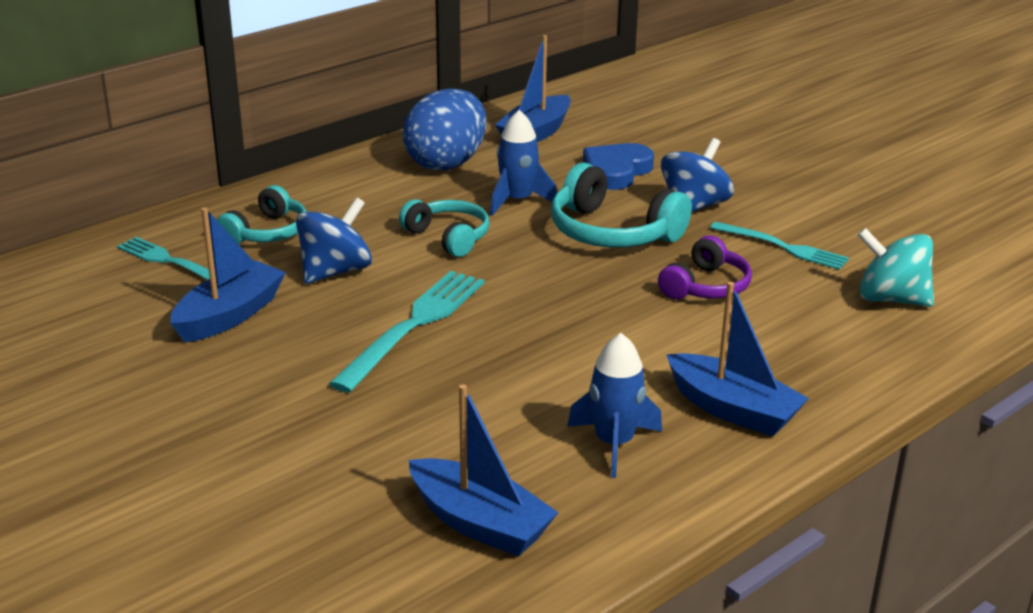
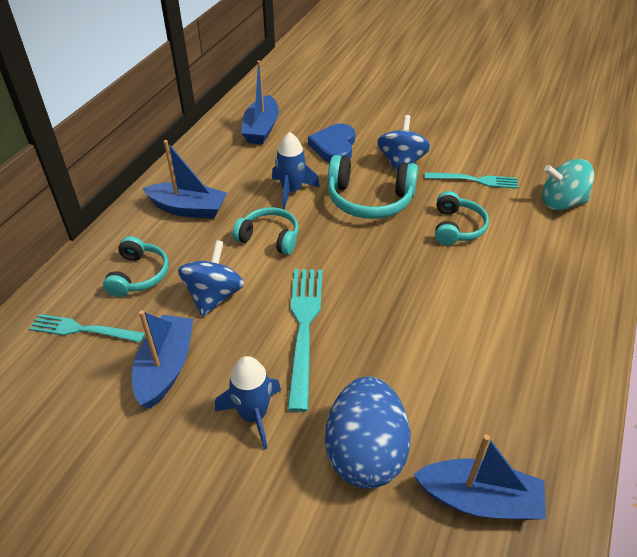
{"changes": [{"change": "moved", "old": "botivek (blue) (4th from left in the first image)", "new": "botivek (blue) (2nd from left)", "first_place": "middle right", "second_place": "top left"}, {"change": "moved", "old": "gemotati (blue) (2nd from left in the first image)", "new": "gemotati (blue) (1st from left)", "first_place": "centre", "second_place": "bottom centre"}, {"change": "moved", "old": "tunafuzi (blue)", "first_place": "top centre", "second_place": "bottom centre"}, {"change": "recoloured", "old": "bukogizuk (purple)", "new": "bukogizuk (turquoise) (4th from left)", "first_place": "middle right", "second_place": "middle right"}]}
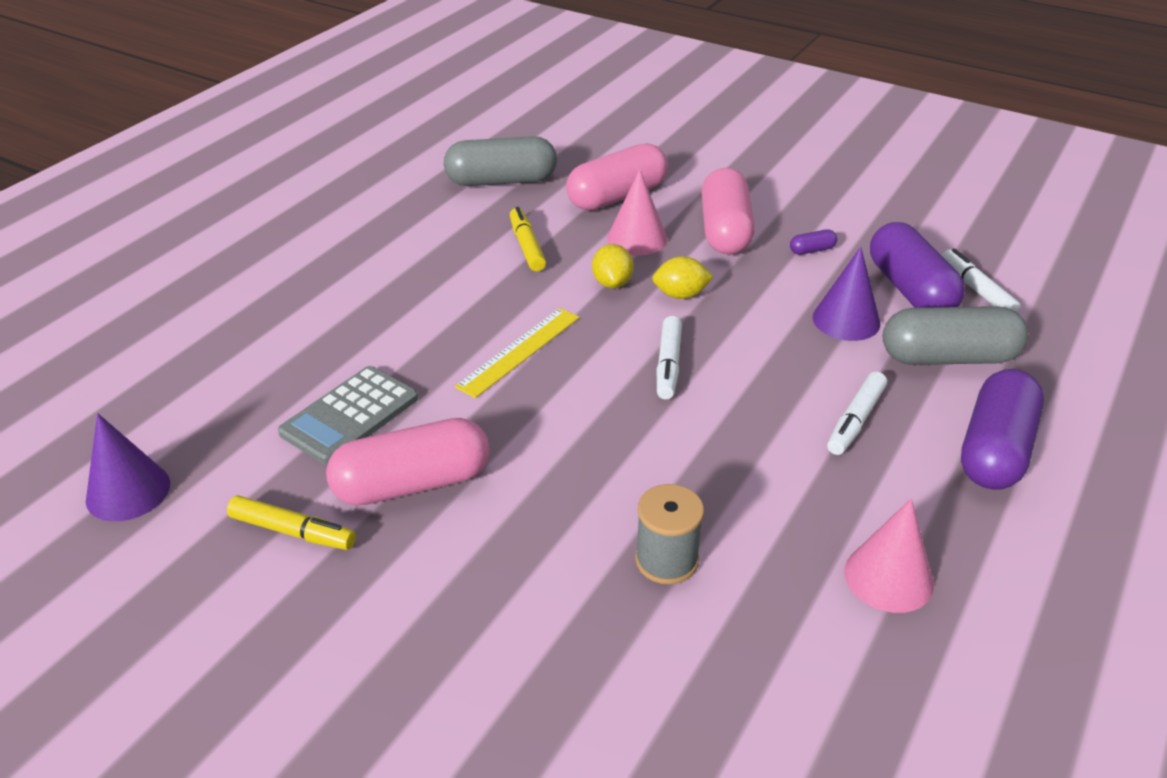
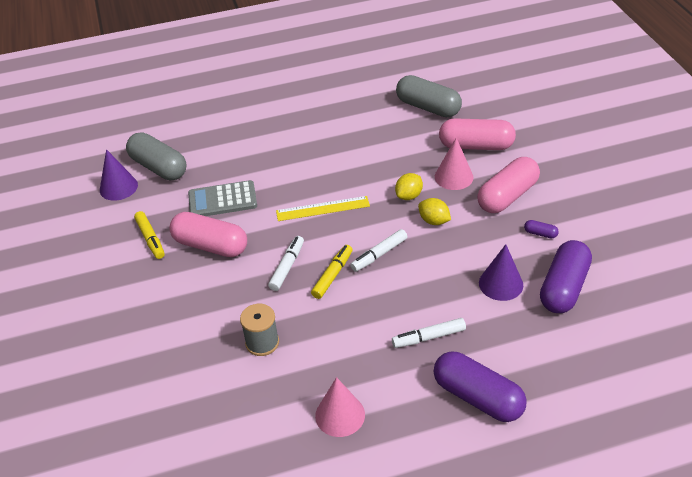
{"changes": [{"change": "moved", "old": "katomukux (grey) (2nd from left in the first image)", "new": "katomukux (grey) (1st from left)", "first_place": "middle right", "second_place": "top left"}, {"change": "moved", "old": "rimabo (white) (3rd from left in the first image)", "new": "rimabo (white) (1st from left)", "first_place": "middle right", "second_place": "centre"}, {"change": "moved", "old": "rimabo (yellow) (2nd from left)", "first_place": "top centre", "second_place": "centre"}, {"change": "turned", "old": "katomukux (purple) (3rd from left in the first image)", "first_place": "middle right", "second_place": "bottom right", "degrees": 60}]}
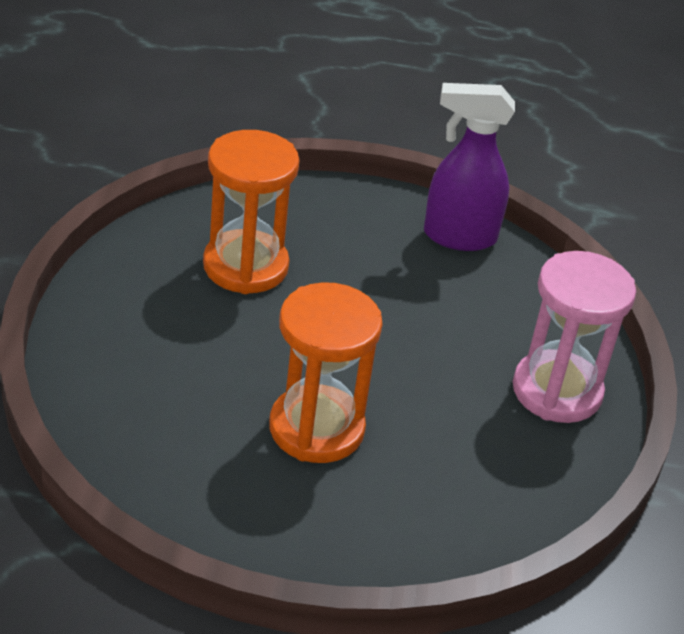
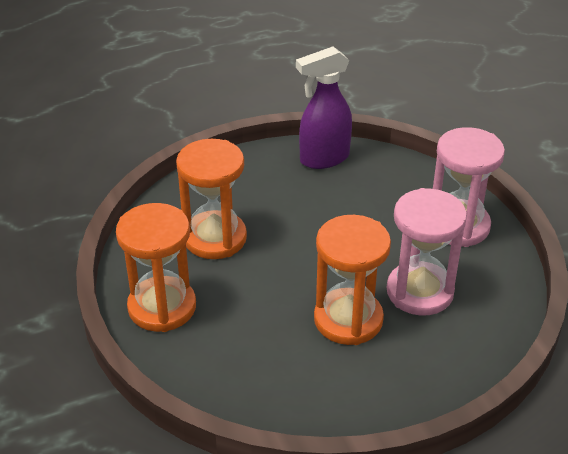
{"changes": [{"change": "added", "new": "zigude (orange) (1st from left)", "second_place": "middle left"}, {"change": "added", "new": "zigude (pink) (1st from left)", "second_place": "middle right"}]}
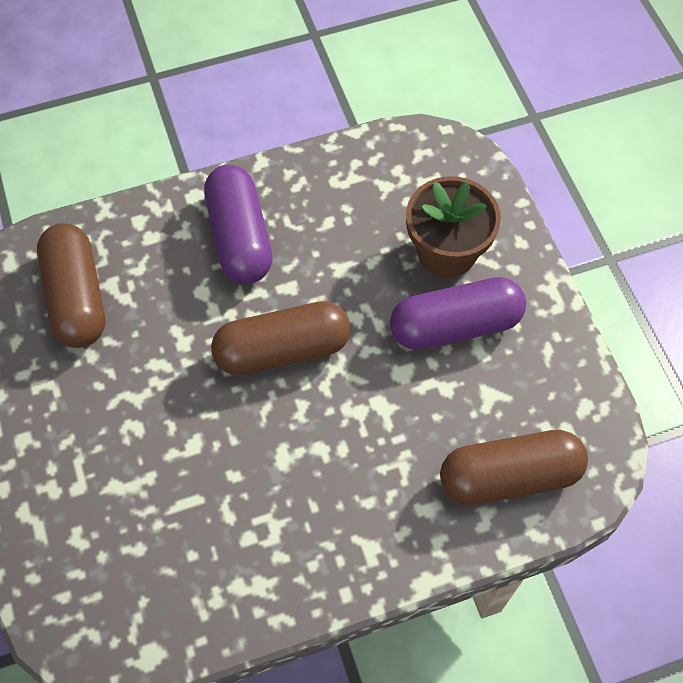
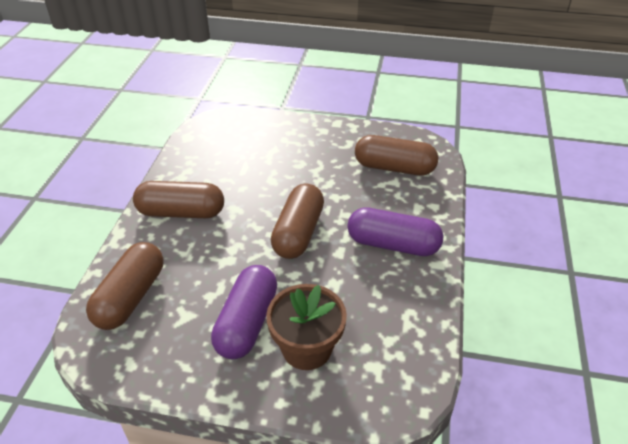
{"changes": [{"change": "added", "new": "katomukux (brown) (2nd from left)", "second_place": "middle left"}]}
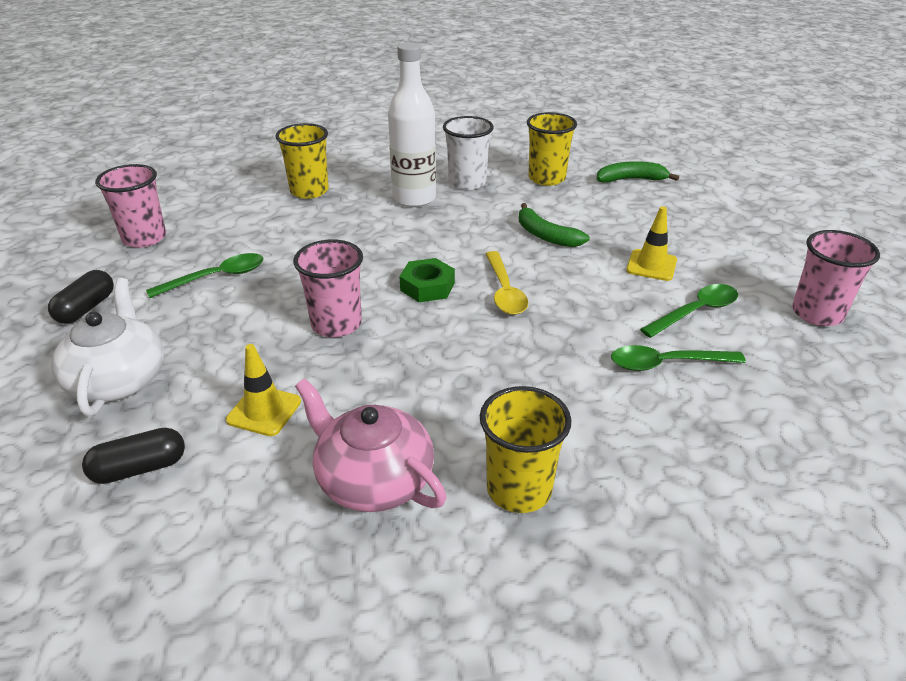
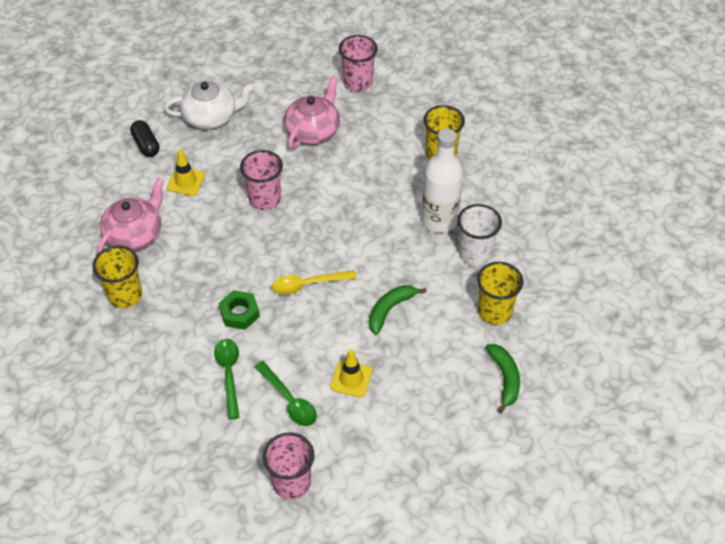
{"changes": [{"change": "moved", "old": "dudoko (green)", "first_place": "centre", "second_place": "middle left"}, {"change": "replaced", "old": "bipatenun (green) (1st from left)", "new": "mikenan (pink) (2nd from left)", "first_place": "middle left", "second_place": "top centre"}, {"change": "removed", "old": "katomukux (black) (1st from left)", "first_place": "middle left"}]}
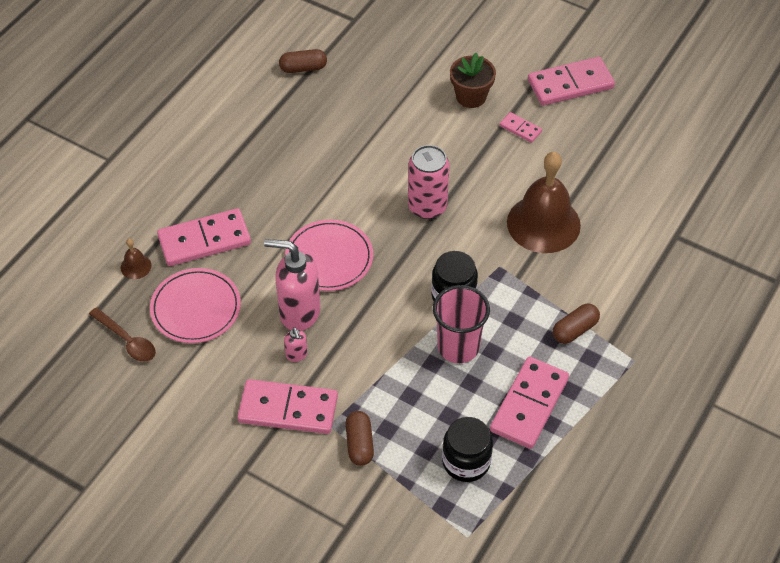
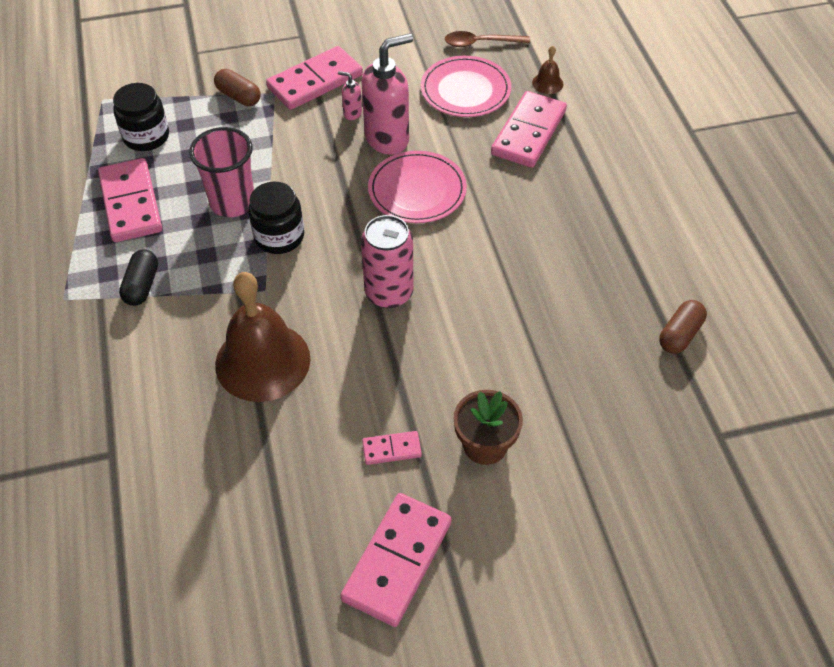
{"changes": [{"change": "recoloured", "old": "katomukux (brown) (3rd from left)", "new": "katomukux (black)", "first_place": "middle right", "second_place": "middle left"}]}
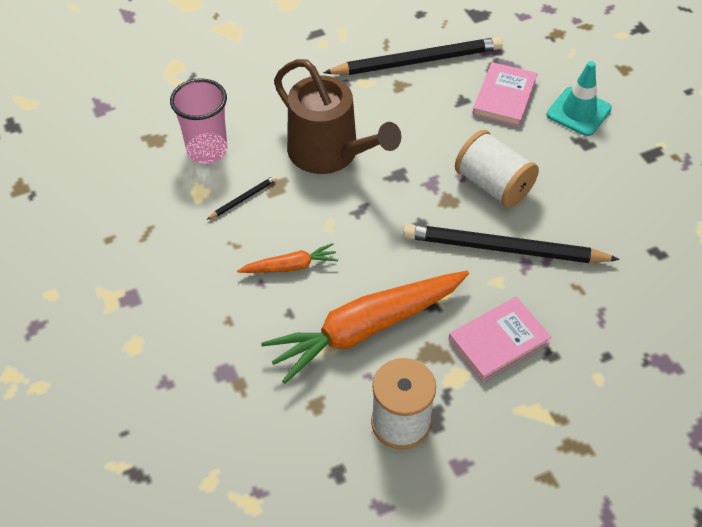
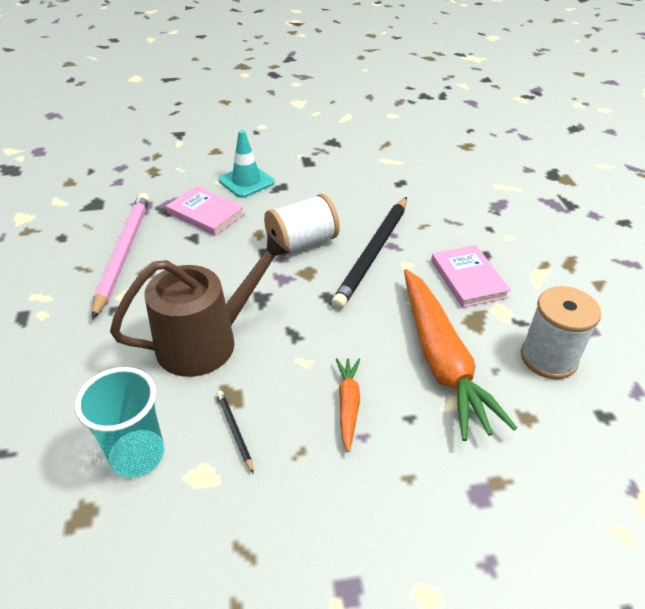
{"changes": [{"change": "recoloured", "old": "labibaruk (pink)", "new": "labibaruk (turquoise)", "first_place": "top left", "second_place": "bottom left"}, {"change": "recoloured", "old": "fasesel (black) (2nd from left)", "new": "fasesel (pink)", "first_place": "top centre", "second_place": "middle left"}]}
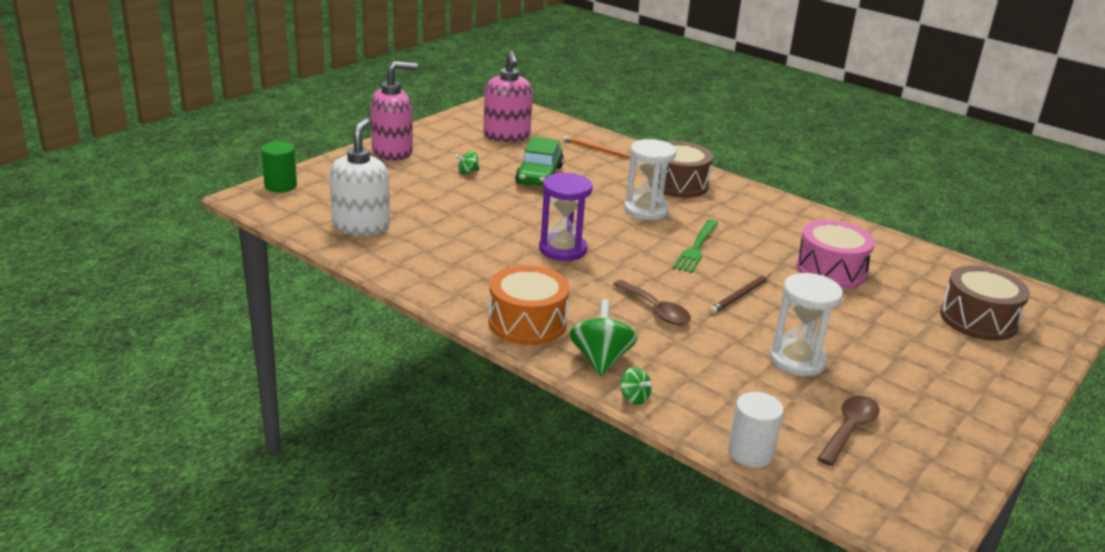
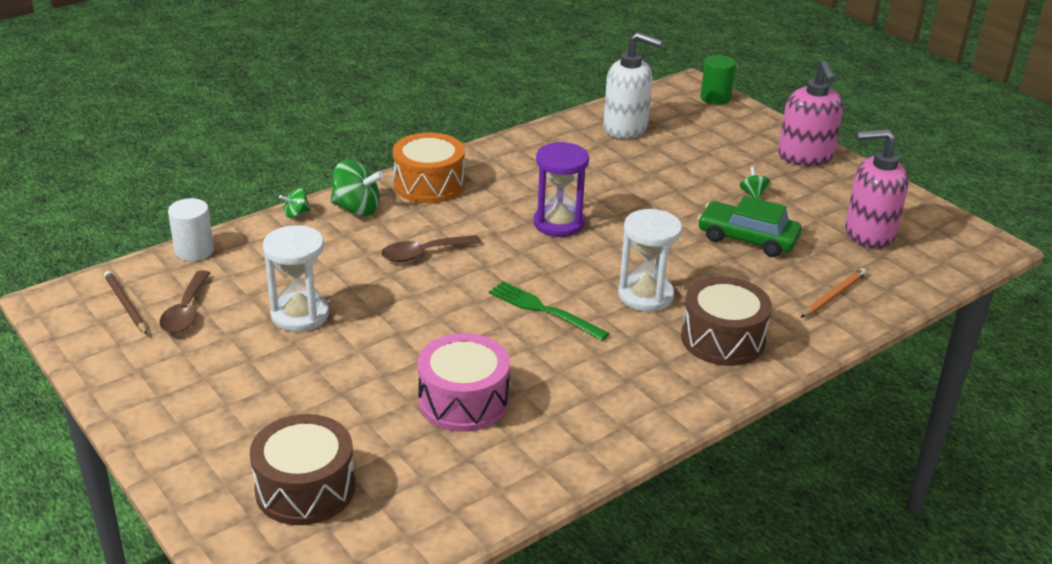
{"changes": [{"change": "moved", "old": "fasesel (brown)", "first_place": "middle right", "second_place": "middle left"}, {"change": "turned", "old": "bipatenun (brown) (2nd from left in the first image)", "first_place": "bottom right", "second_place": "middle left", "degrees": 45}]}
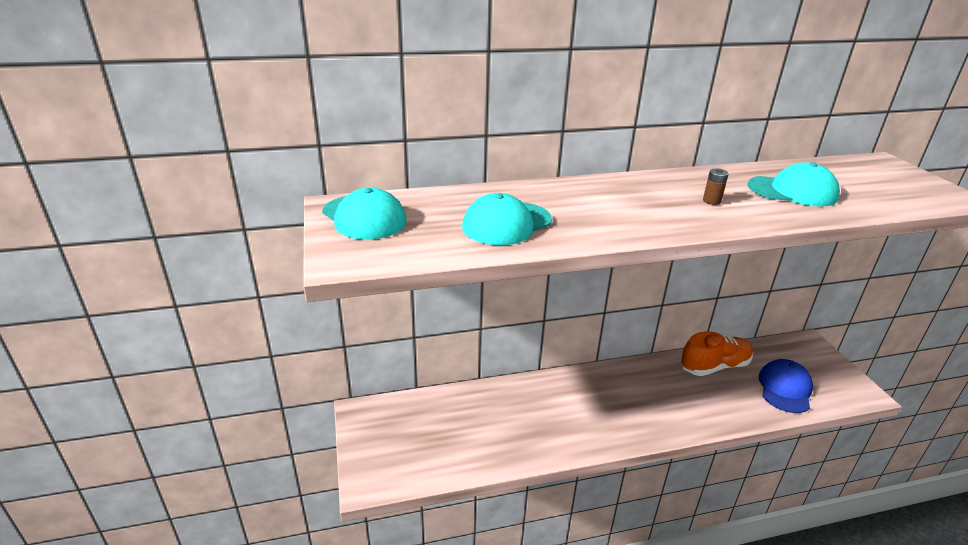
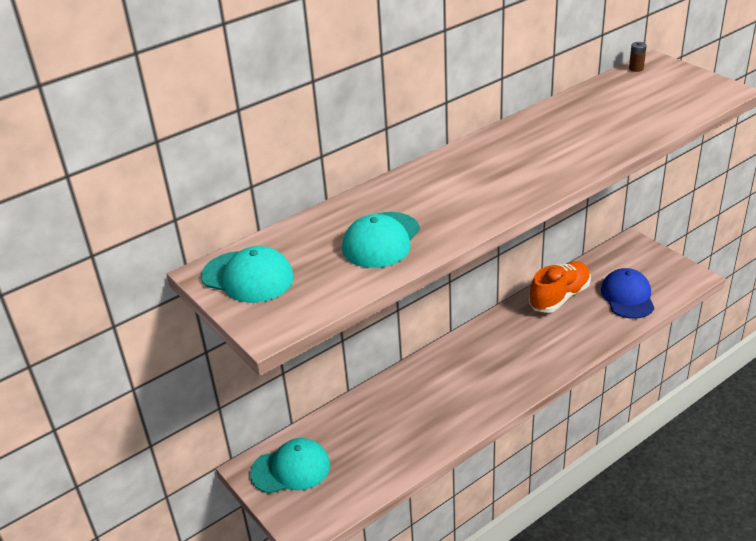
{"changes": [{"change": "moved", "old": "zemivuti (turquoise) (3rd from left in the first image)", "new": "zemivuti (turquoise) (2nd from left)", "first_place": "middle right", "second_place": "bottom centre"}, {"change": "moved", "old": "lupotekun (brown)", "first_place": "middle right", "second_place": "top right"}]}
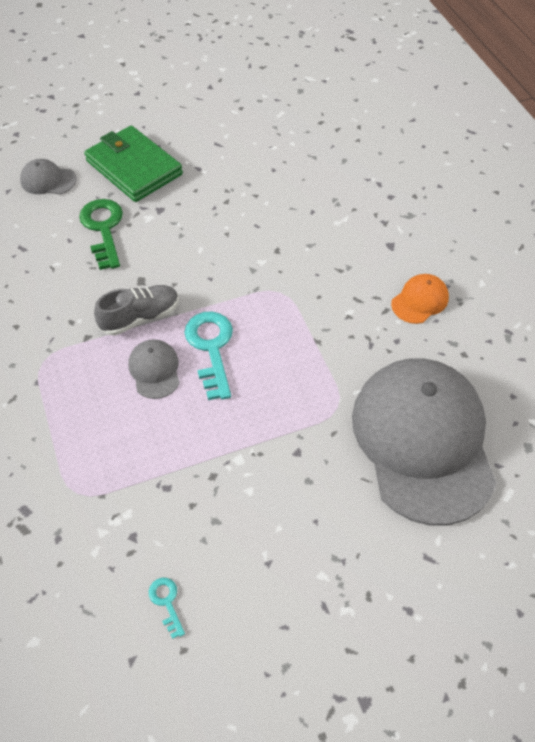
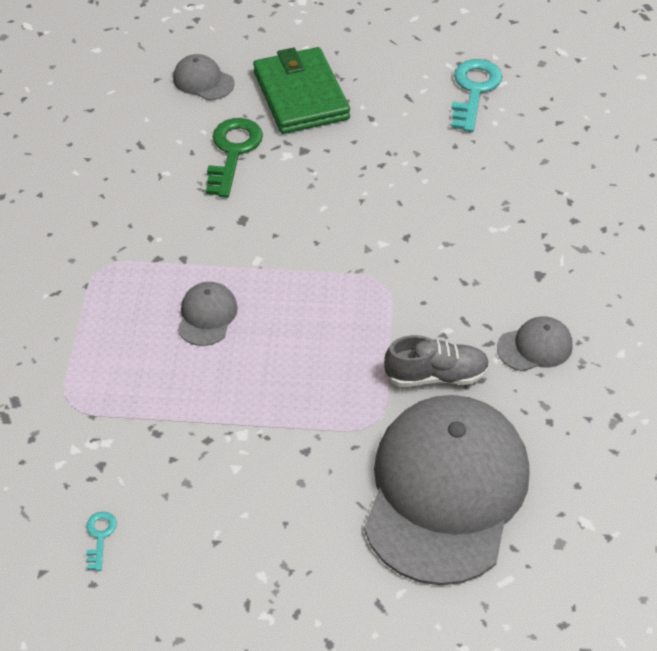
{"changes": [{"change": "moved", "old": "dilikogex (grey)", "first_place": "middle left", "second_place": "centre"}, {"change": "moved", "old": "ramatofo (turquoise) (2nd from left)", "first_place": "centre", "second_place": "top right"}, {"change": "recoloured", "old": "zemivuti (orange)", "new": "zemivuti (grey) (4th from left)", "first_place": "middle right", "second_place": "middle right"}]}
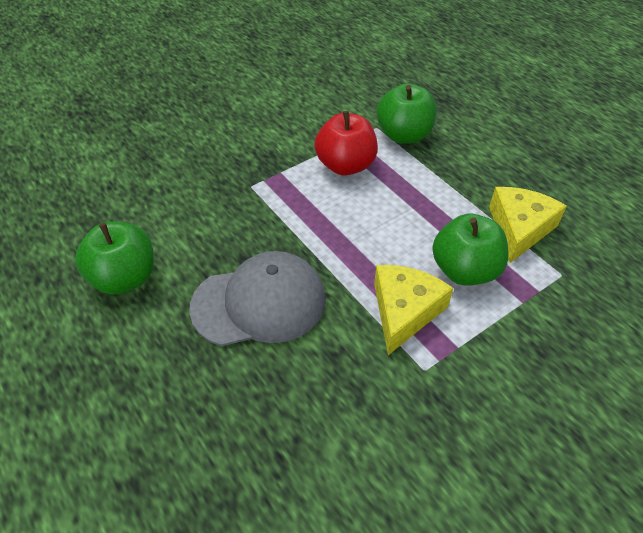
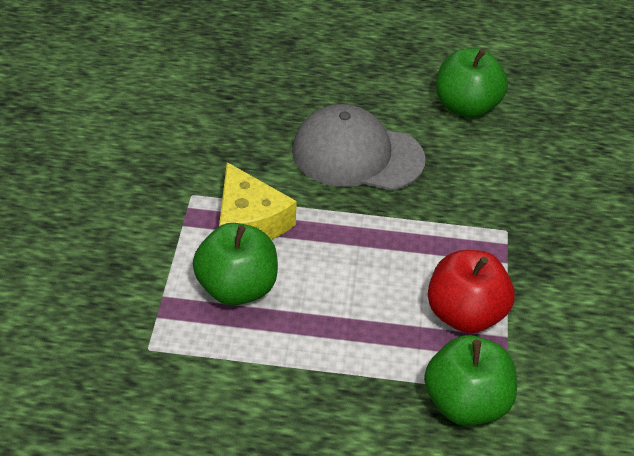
{"changes": [{"change": "turned", "old": "zemivuti (grey)", "first_place": "centre", "second_place": "top centre", "degrees": 75}, {"change": "removed", "old": "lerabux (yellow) (2nd from left)", "first_place": "middle right"}]}
